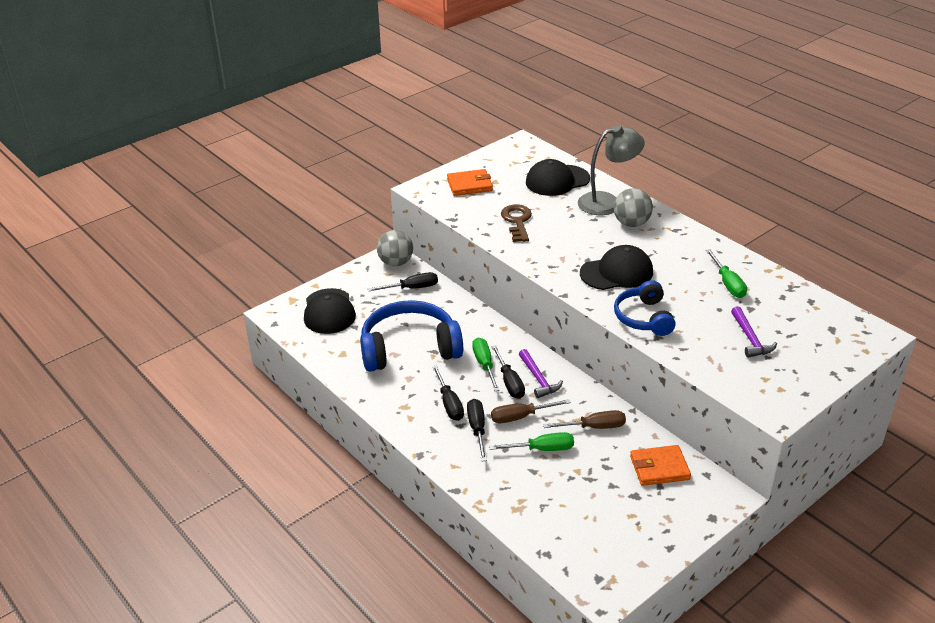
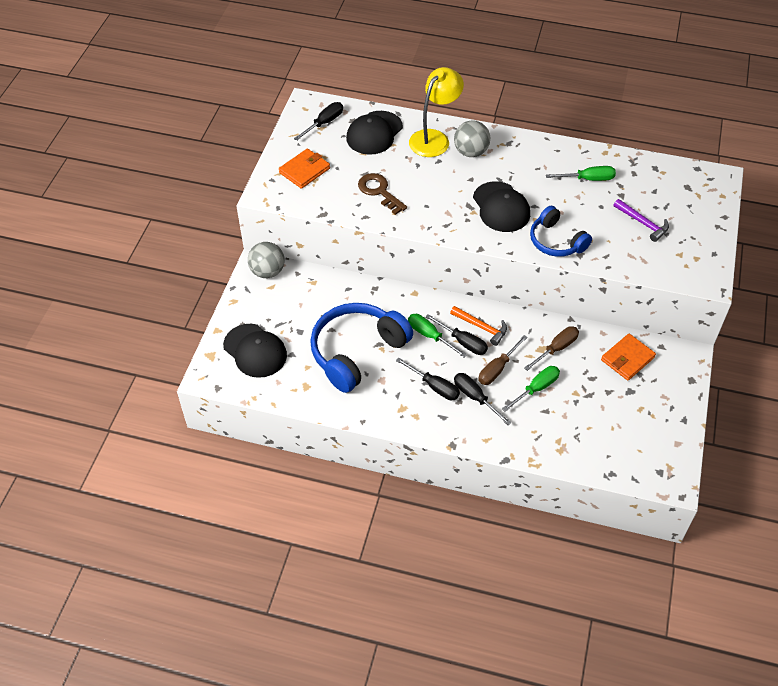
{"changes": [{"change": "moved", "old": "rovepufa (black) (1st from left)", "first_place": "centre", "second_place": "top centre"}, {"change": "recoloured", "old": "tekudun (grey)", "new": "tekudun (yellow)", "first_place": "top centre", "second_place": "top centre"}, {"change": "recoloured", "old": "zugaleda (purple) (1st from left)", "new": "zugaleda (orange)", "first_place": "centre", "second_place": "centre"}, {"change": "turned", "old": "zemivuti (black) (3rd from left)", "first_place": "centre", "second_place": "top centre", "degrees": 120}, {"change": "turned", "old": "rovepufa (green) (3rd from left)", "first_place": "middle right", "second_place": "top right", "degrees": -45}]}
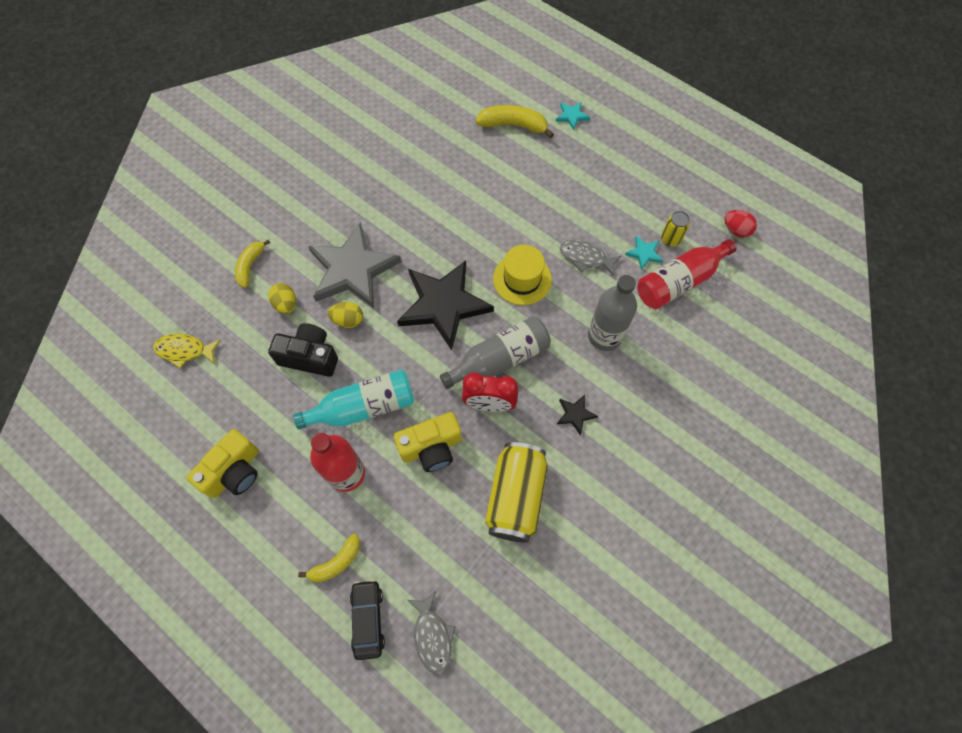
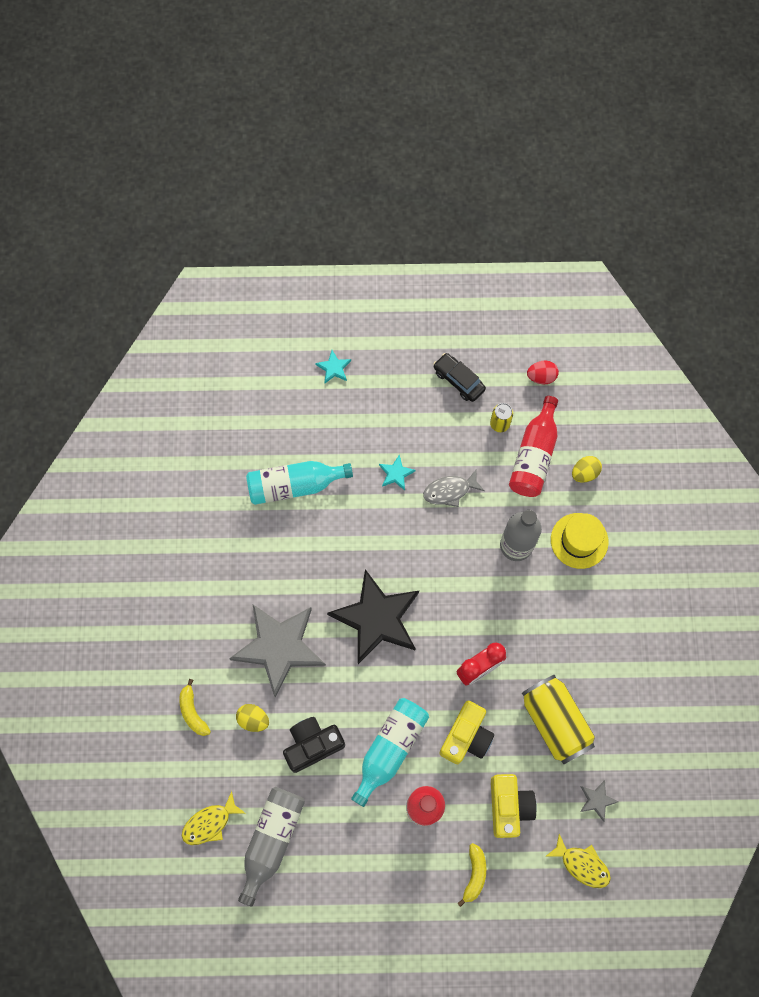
{"changes": [{"change": "moved", "old": "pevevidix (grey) (1st from left)", "first_place": "centre", "second_place": "bottom centre"}, {"change": "added", "new": "pevevidix (turquoise) (1st from left)", "second_place": "centre"}, {"change": "moved", "old": "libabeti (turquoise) (2nd from left)", "first_place": "middle right", "second_place": "centre"}, {"change": "moved", "old": "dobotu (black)", "first_place": "bottom centre", "second_place": "centre"}, {"change": "moved", "old": "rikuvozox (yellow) (1st from left in the first image)", "new": "rikuvozox (yellow) (2nd from left)", "first_place": "middle left", "second_place": "bottom right"}, {"change": "recoloured", "old": "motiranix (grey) (1st from left)", "new": "motiranix (yellow) (2nd from left)", "first_place": "bottom centre", "second_place": "bottom right"}, {"change": "moved", "old": "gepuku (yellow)", "first_place": "centre", "second_place": "middle right"}, {"change": "moved", "old": "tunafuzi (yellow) (2nd from left)", "first_place": "centre", "second_place": "middle right"}, {"change": "added", "new": "libabeti (grey) (2nd from left)", "second_place": "bottom right"}, {"change": "removed", "old": "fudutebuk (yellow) (3rd from left)", "first_place": "top centre"}, {"change": "removed", "old": "libabeti (black) (2nd from left)", "first_place": "centre"}]}
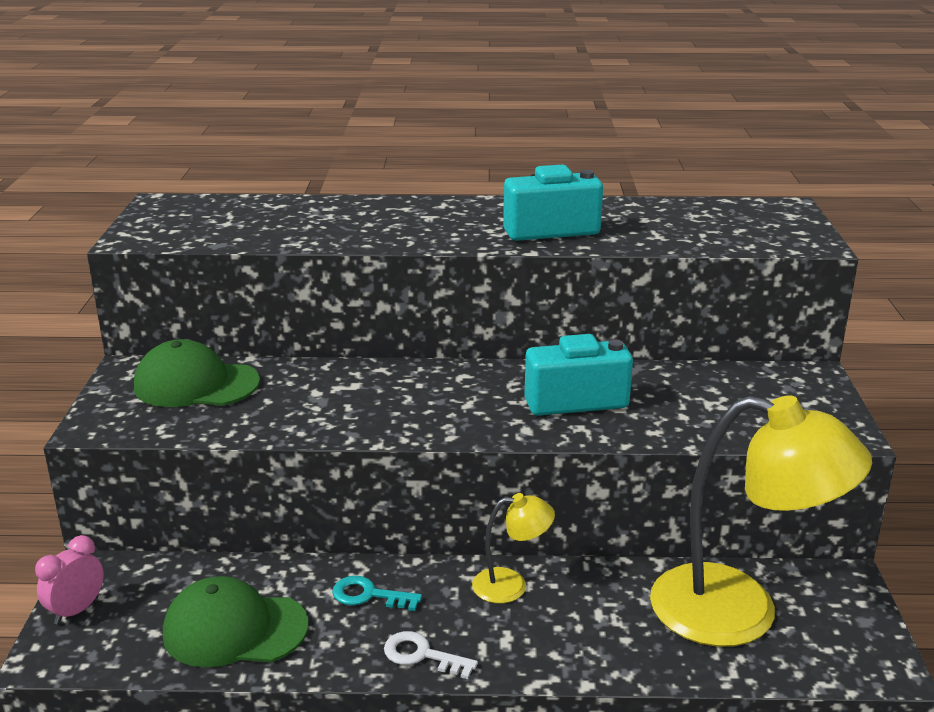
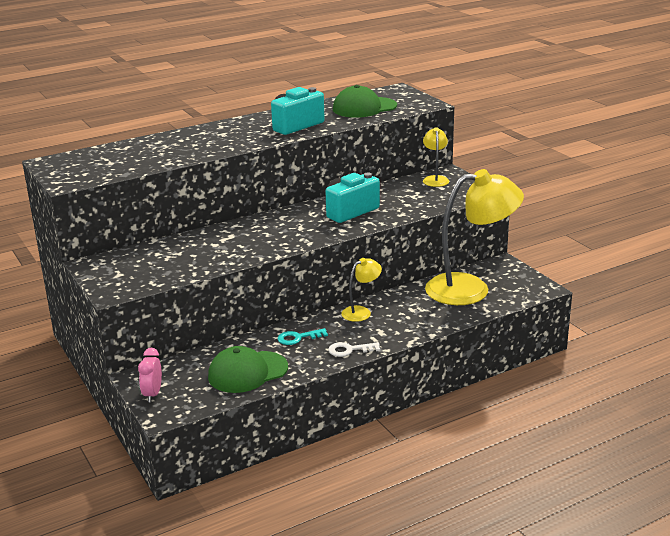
{"changes": [{"change": "moved", "old": "zemivuti (green) (1st from left in the first image)", "new": "zemivuti (green) (2nd from left)", "first_place": "middle left", "second_place": "top centre"}, {"change": "added", "new": "tekudun (yellow) (2nd from left)", "second_place": "top centre"}]}
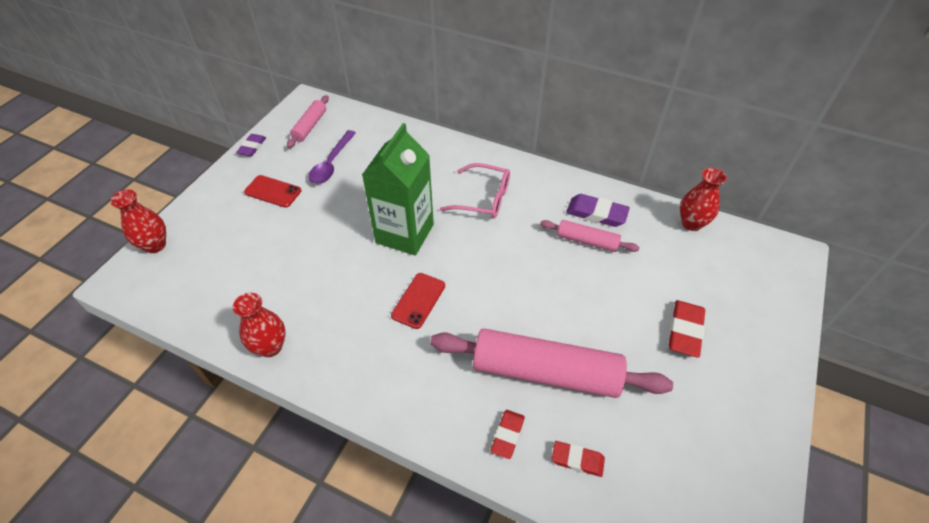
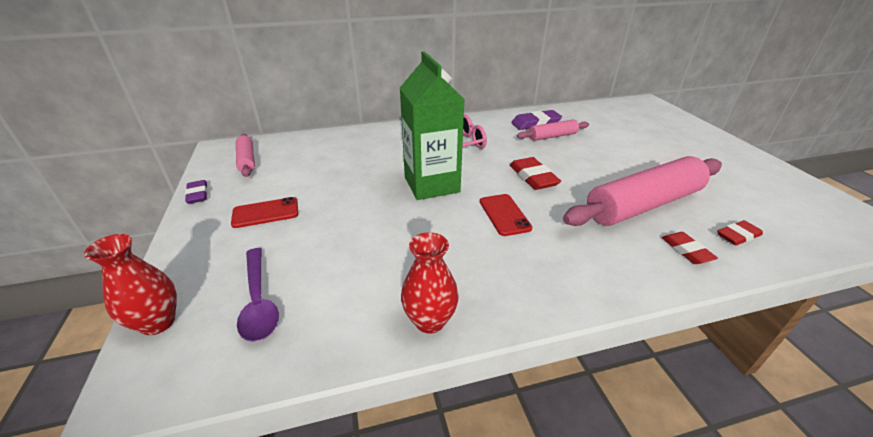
{"changes": [{"change": "moved", "old": "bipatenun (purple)", "first_place": "top centre", "second_place": "bottom left"}, {"change": "moved", "old": "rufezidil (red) (3rd from left in the first image)", "new": "rufezidil (red) (1st from left)", "first_place": "middle right", "second_place": "centre"}, {"change": "removed", "old": "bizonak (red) (3rd from left)", "first_place": "middle right"}]}
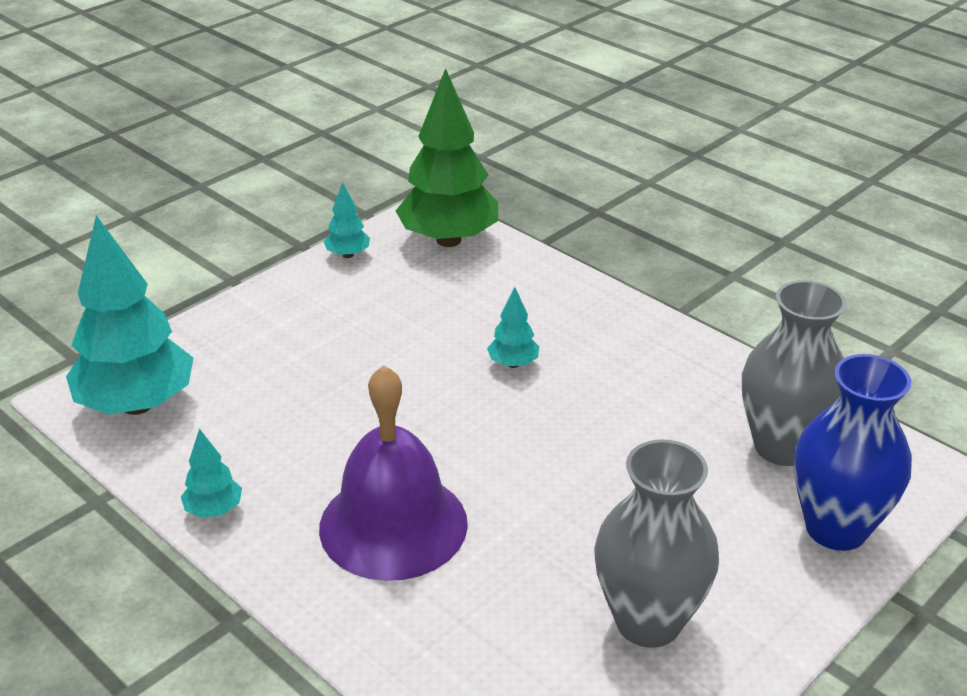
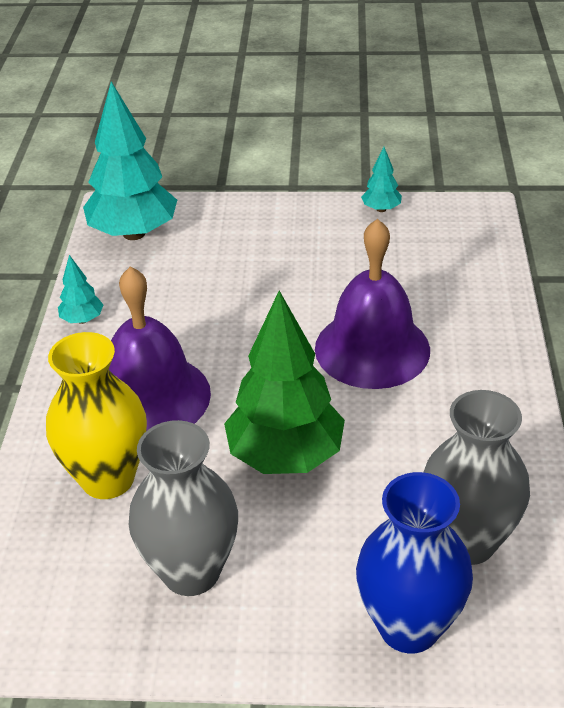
{"changes": [{"change": "added", "new": "bizonak (yellow)", "second_place": "middle left"}, {"change": "moved", "old": "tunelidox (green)", "first_place": "top centre", "second_place": "centre"}, {"change": "replaced", "old": "tunelidox (turquoise) (4th from left)", "new": "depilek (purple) (2nd from left)", "first_place": "centre", "second_place": "centre"}]}
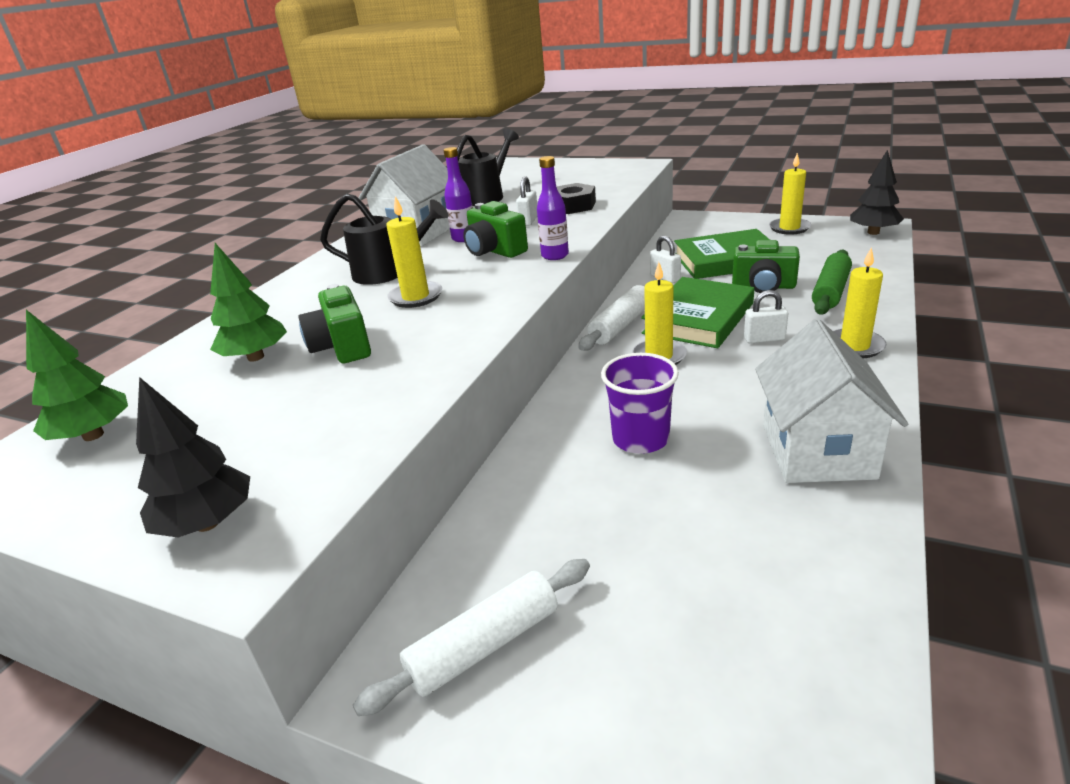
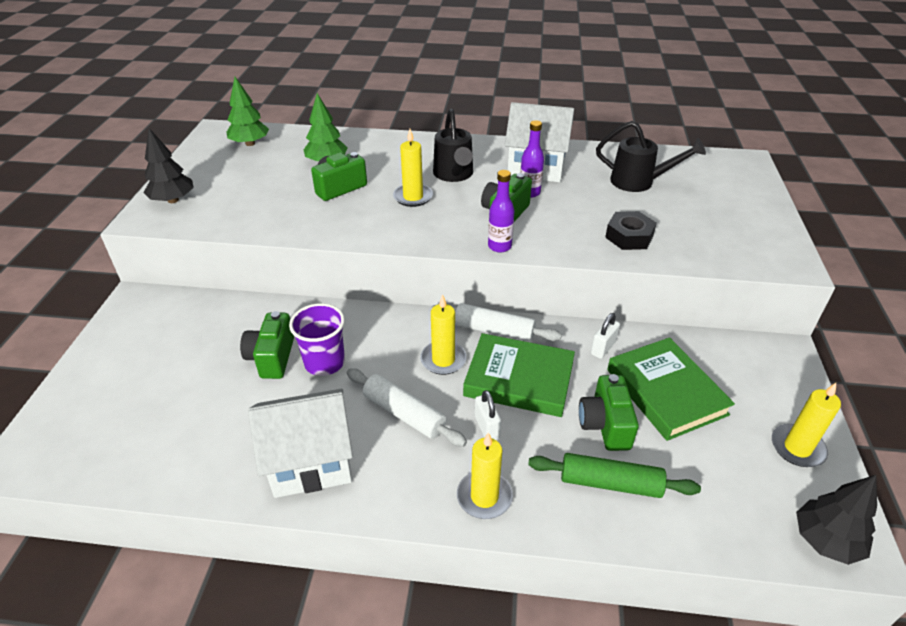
{"changes": [{"change": "added", "new": "rikuvozox (green) (1st from left)", "second_place": "middle left"}, {"change": "moved", "old": "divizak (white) (1st from left)", "first_place": "bottom centre", "second_place": "centre"}, {"change": "removed", "old": "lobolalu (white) (1st from left)", "first_place": "top centre"}]}
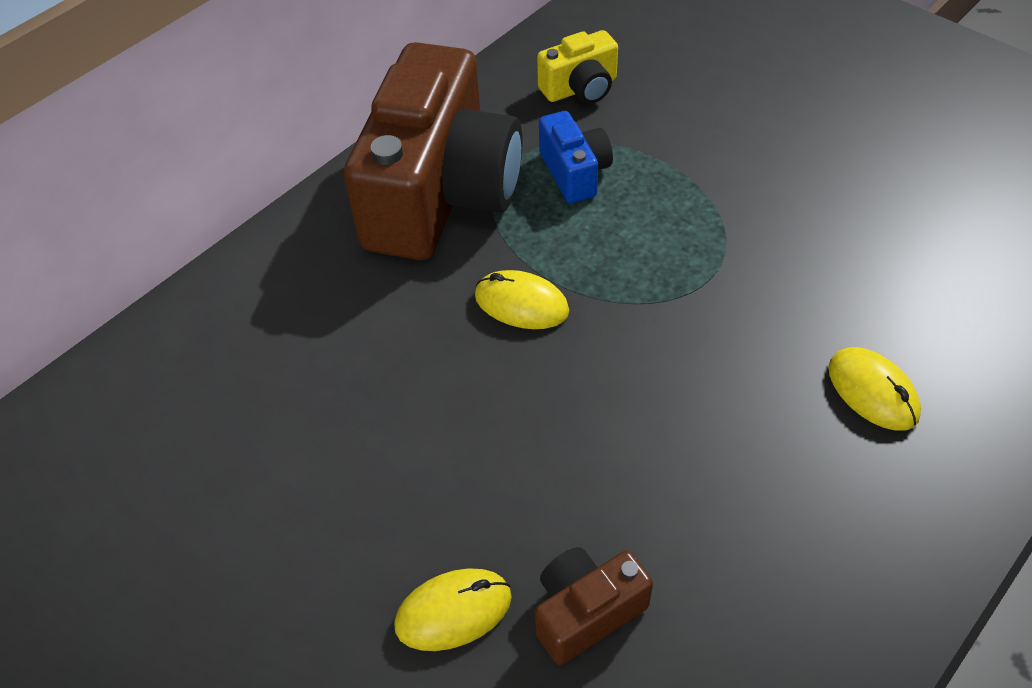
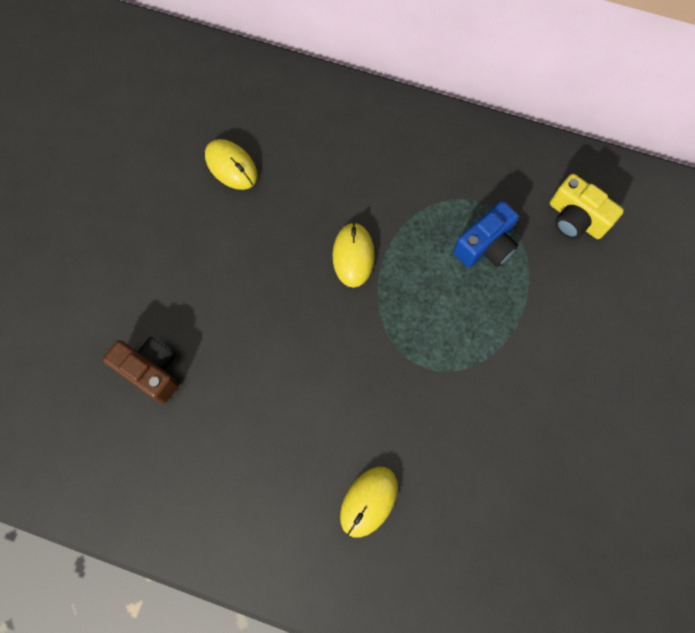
{"changes": [{"change": "moved", "old": "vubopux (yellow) (1st from left)", "first_place": "bottom centre", "second_place": "top left"}, {"change": "removed", "old": "rikuvozox (brown) (1st from left)", "first_place": "top centre"}]}
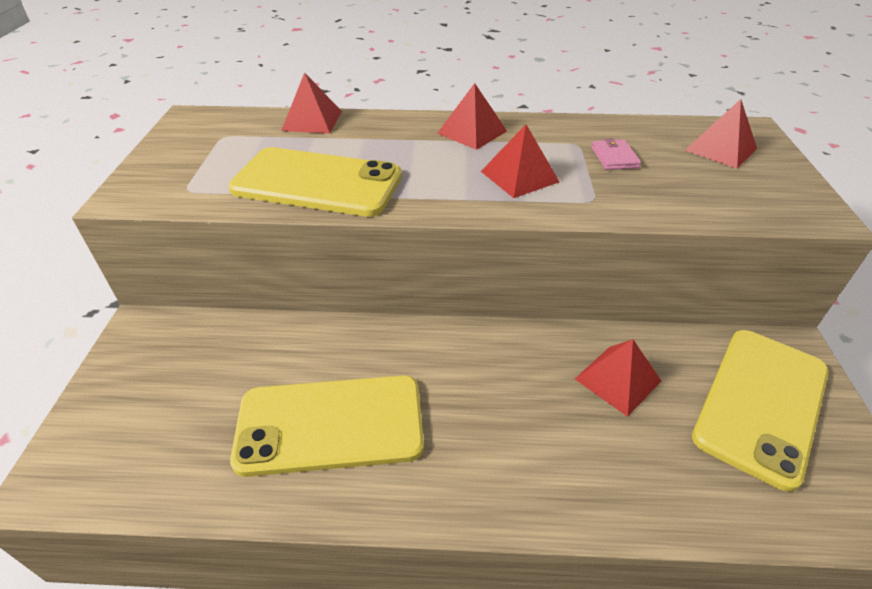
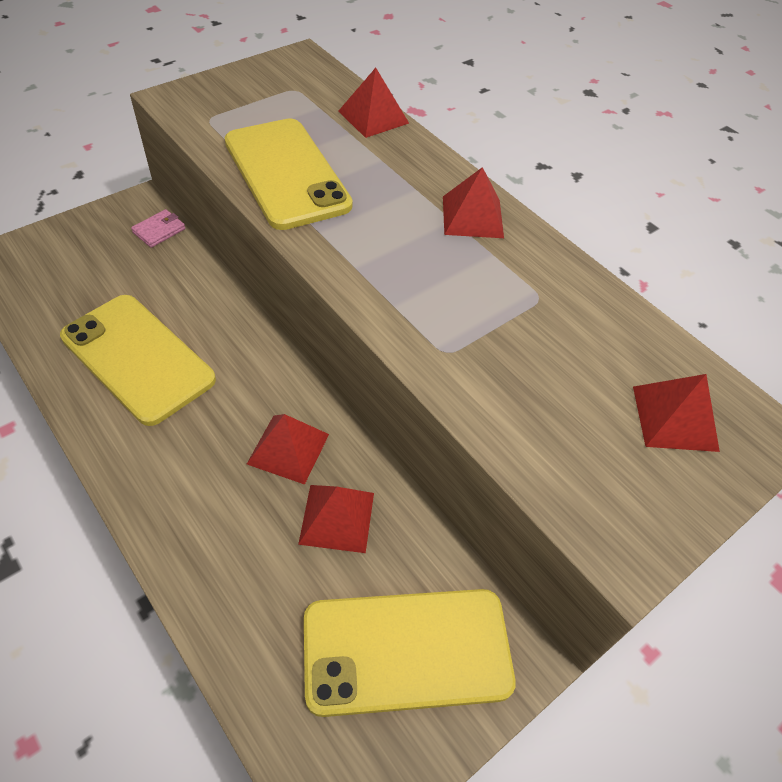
{"changes": [{"change": "moved", "old": "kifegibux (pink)", "first_place": "top right", "second_place": "top left"}, {"change": "moved", "old": "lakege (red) (3rd from left in the first image)", "new": "lakege (red) (1st from left)", "first_place": "top centre", "second_place": "centre"}]}
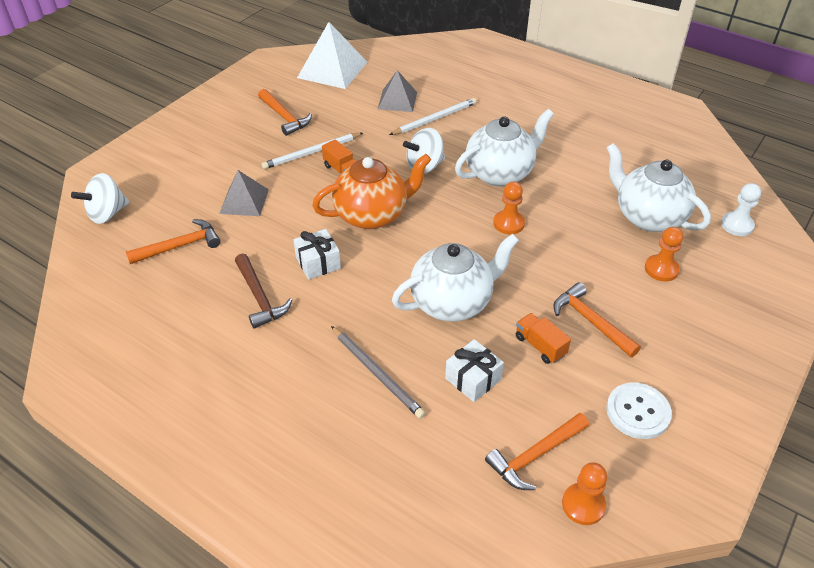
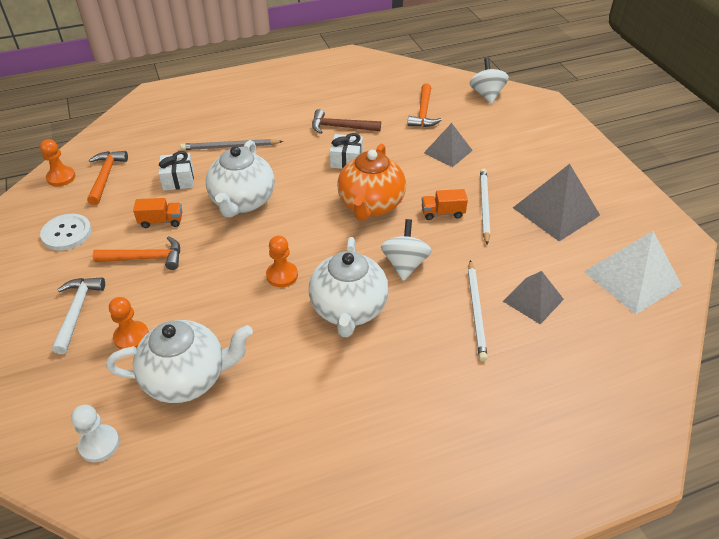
{"changes": [{"change": "added", "new": "zugaleda (white)", "second_place": "middle left"}, {"change": "replaced", "old": "zugaleda (orange) (2nd from left)", "new": "lakege (grey) (3rd from left)", "first_place": "top centre", "second_place": "middle right"}]}
